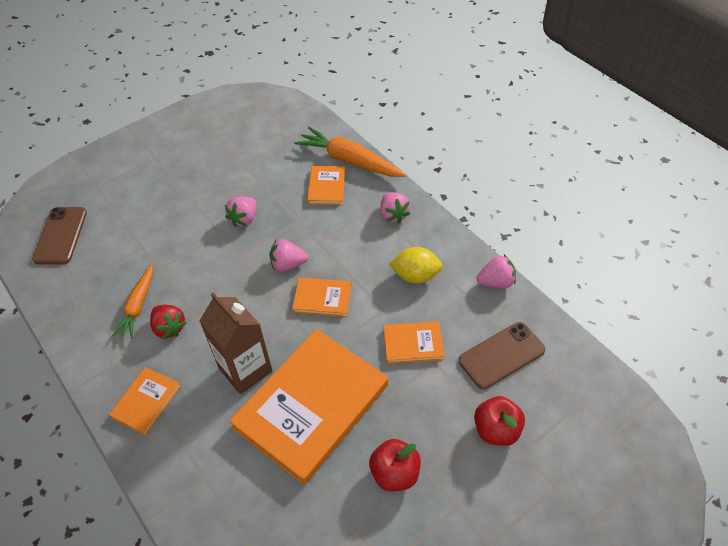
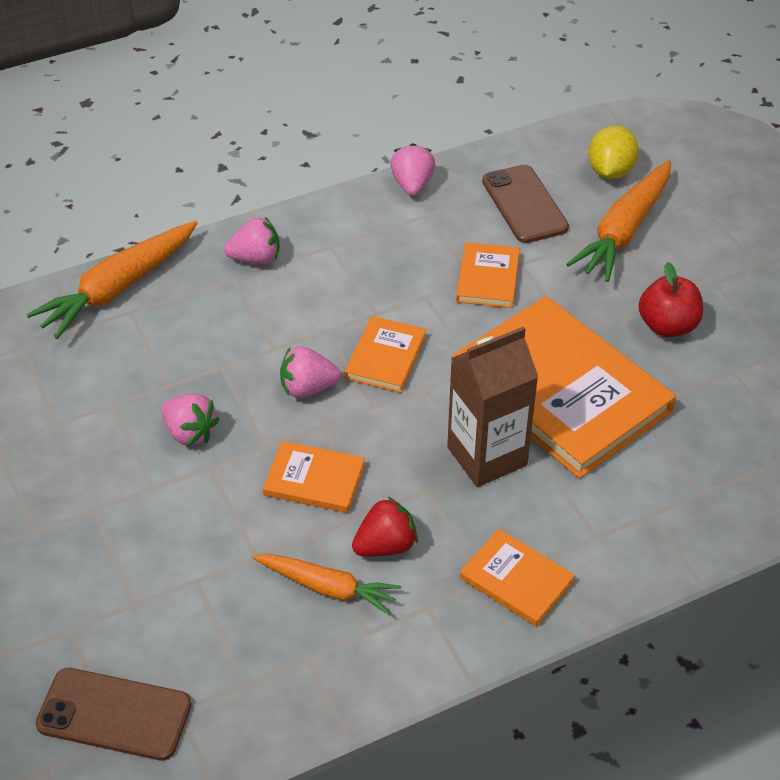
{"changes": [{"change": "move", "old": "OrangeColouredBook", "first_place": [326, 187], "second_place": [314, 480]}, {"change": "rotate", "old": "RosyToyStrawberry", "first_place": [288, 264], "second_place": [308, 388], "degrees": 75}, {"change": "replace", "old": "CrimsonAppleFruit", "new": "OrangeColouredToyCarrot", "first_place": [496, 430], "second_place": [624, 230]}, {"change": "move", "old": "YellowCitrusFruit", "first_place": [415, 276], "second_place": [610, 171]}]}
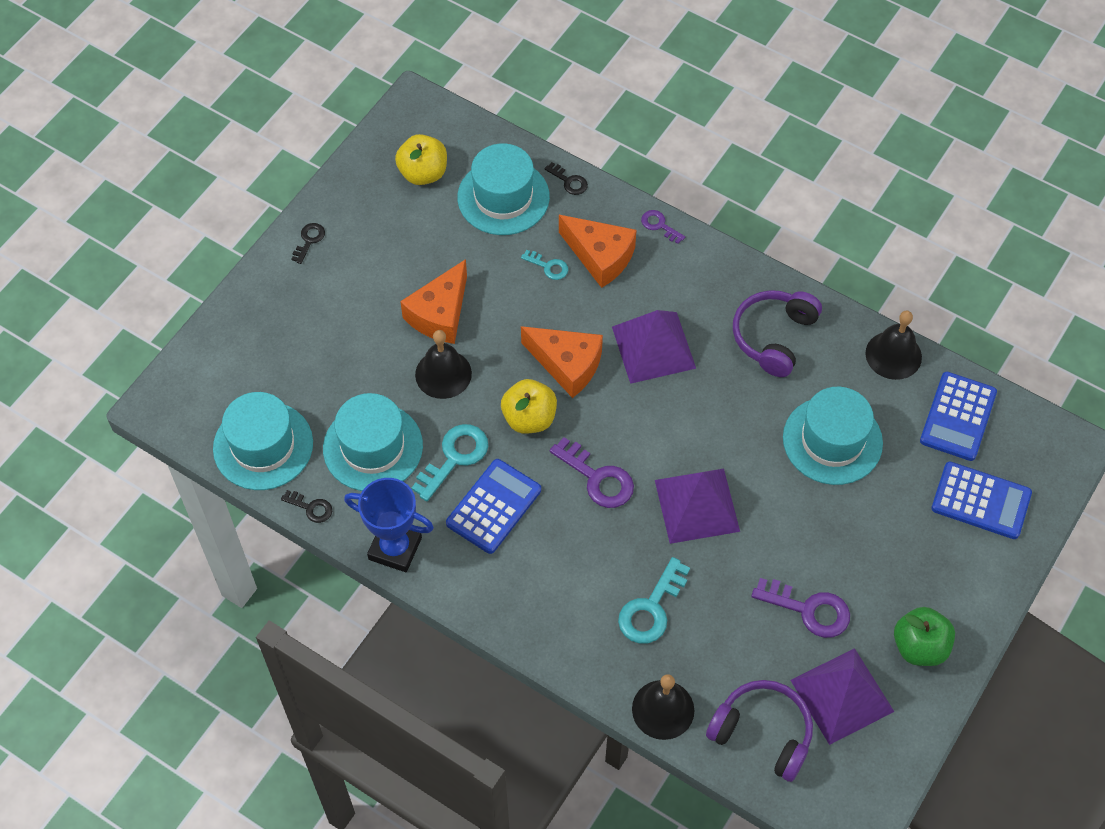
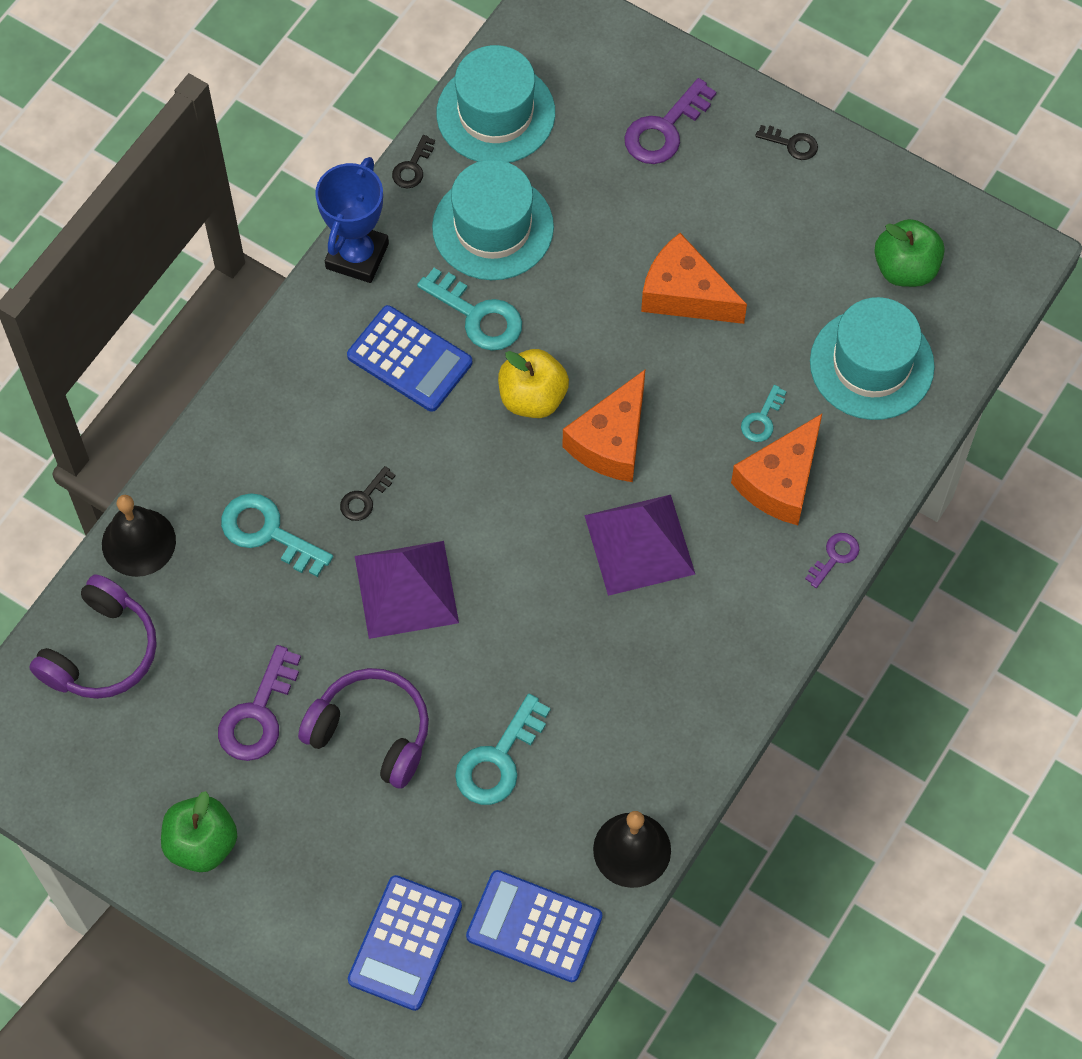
{"changes": [{"change": "move", "old": "RoyalPurpleHeadset", "first_place": [774, 337], "second_place": [371, 733]}, {"change": "move", "old": "JetBlackLatchkey", "first_place": [569, 181], "second_place": [364, 498]}, {"change": "replace", "old": "TealTopHat", "new": "TealLatchkey", "first_place": [832, 440], "second_place": [498, 759]}, {"change": "move", "old": "RoyalPurpleLatchkey", "first_place": [597, 478], "second_place": [664, 129]}, {"change": "recolor", "old": "YellowAppleFruit", "new": "GreenAppleFruit", "first_place": [423, 173], "second_place": [905, 268]}, {"change": "delete", "old": "JetBlackSchoolBell", "first_place": [443, 374]}, {"change": "delete", "old": "RoyalPurplePyramid", "first_place": [842, 695]}]}
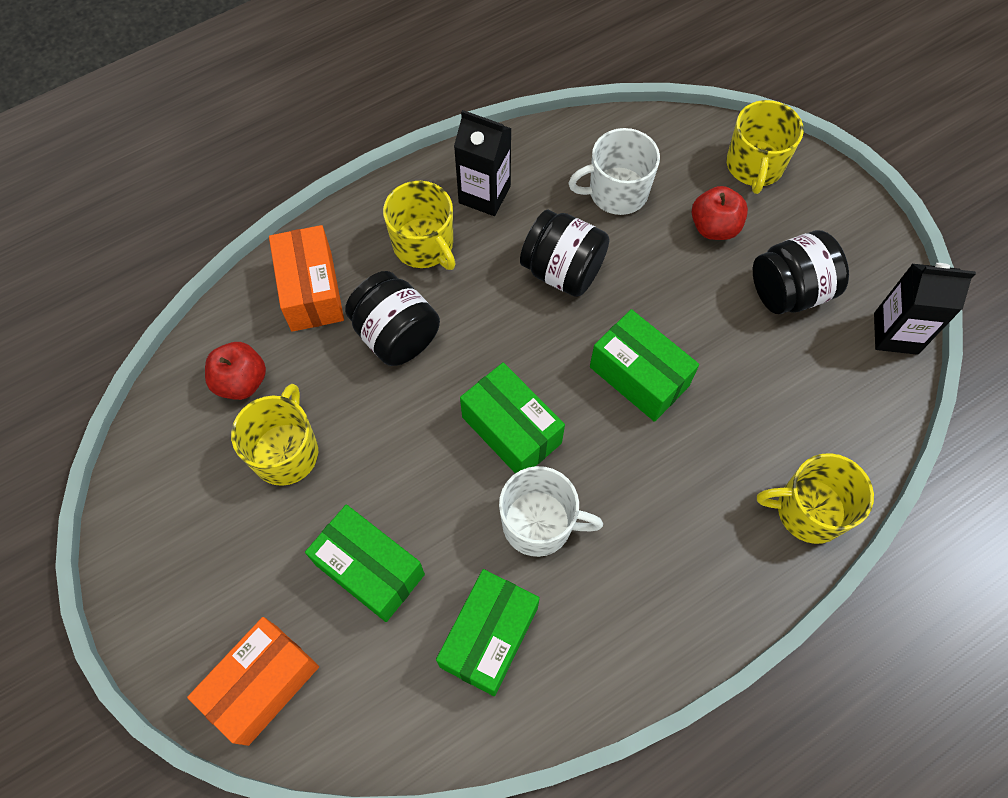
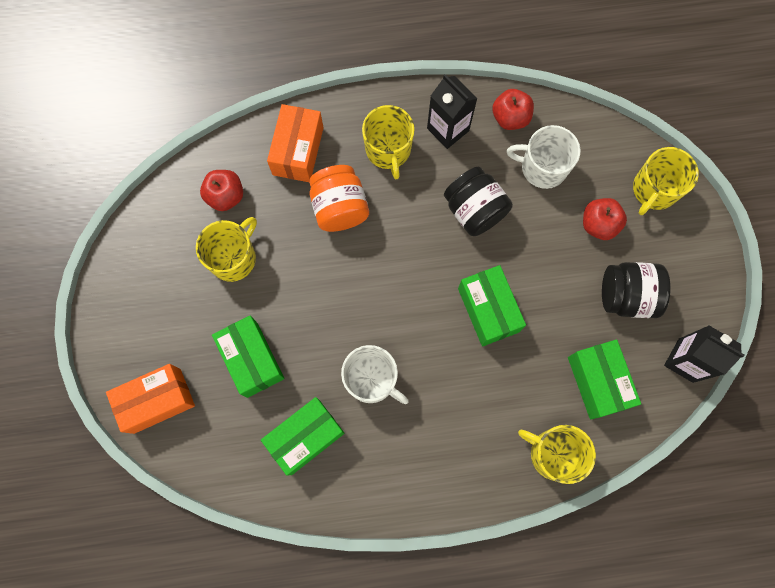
{"changes": [{"change": "recolor", "old": "JetBlackPreserveJar", "new": "OrangeColouredPreserveJar", "first_place": [396, 335], "second_place": [339, 208]}, {"change": "insert", "new": "CrimsonAppleFruit", "second_place": [510, 118]}, {"change": "move", "old": "GreenParcel", "first_place": [511, 430], "second_place": [597, 382]}]}
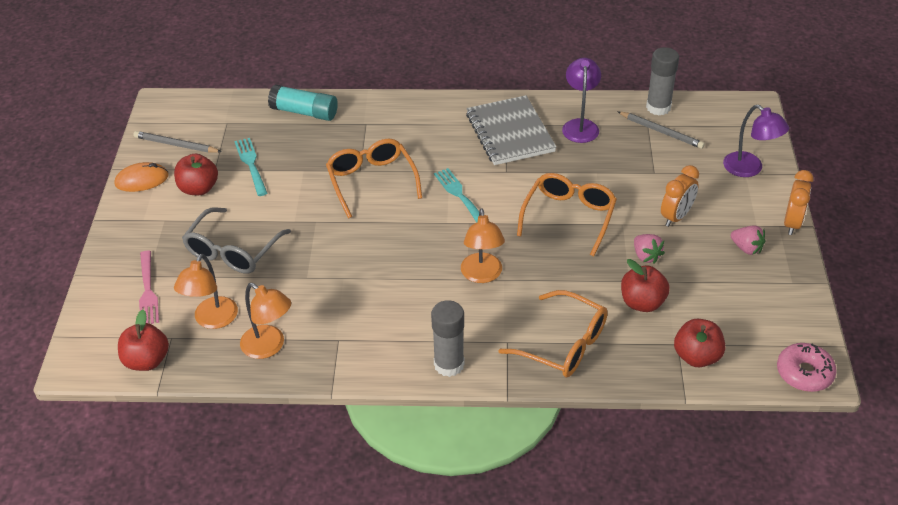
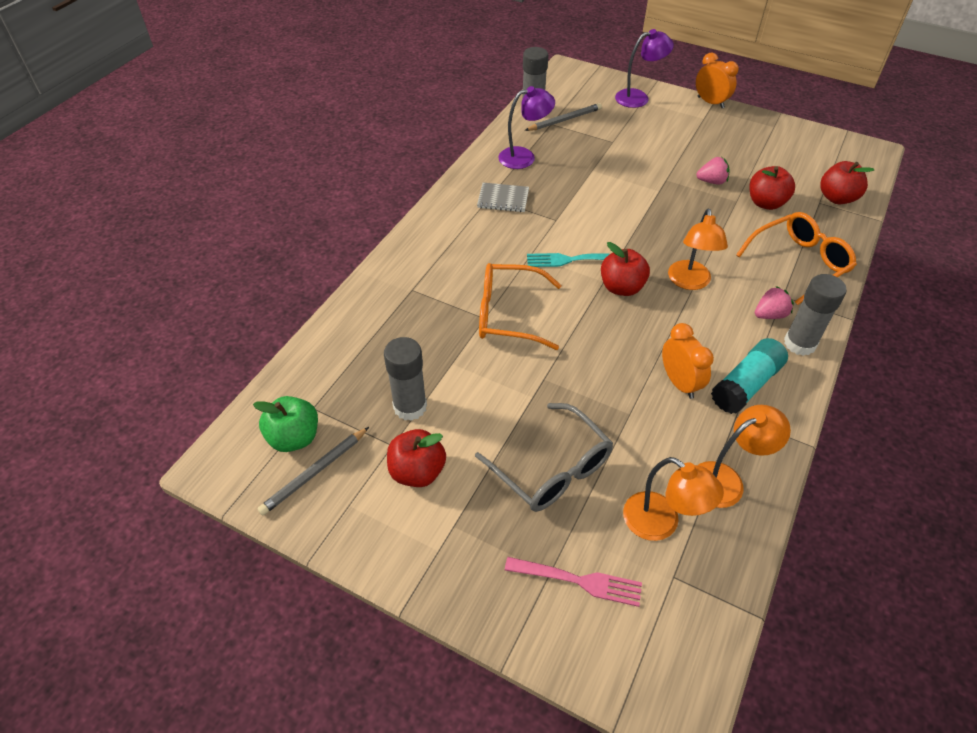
{"changes": [{"change": "insert", "new": "GreenAppleFruit", "second_place": [294, 438]}, {"change": "replace", "old": "TealTableFork", "new": "GrayGlue", "first_place": [251, 165], "second_place": [410, 407]}, {"change": "resize", "old": "GrayNotebook", "first_place": [510, 133], "second_place": [503, 199], "factor": 0.54}, {"change": "rotate", "old": "RoyalPurpleDeskLamp", "first_place": [580, 125], "second_place": [524, 157], "degrees": 135}, {"change": "move", "old": "CrimsonAppleFruit", "first_place": [147, 361], "second_place": [621, 287]}, {"change": "move", "old": "OrangeColouredBedsideClock", "first_place": [676, 217], "second_place": [679, 383]}, {"change": "rotate", "old": "OrangeColouredDeskLamp", "first_place": [482, 275], "second_place": [689, 282], "degrees": 75}, {"change": "move", "old": "TealGlue", "first_place": [304, 112], "second_place": [746, 385]}, {"change": "move", "old": "RosyToyStrawberry", "first_place": [746, 248], "second_place": [769, 315]}, {"change": "delete", "old": "OrangeColouredMouse", "first_place": [142, 180]}, {"change": "delete", "old": "OrangeColouredSpectacles", "first_place": [568, 217]}, {"change": "delete", "old": "RosyDoughnut", "first_place": [804, 373]}]}
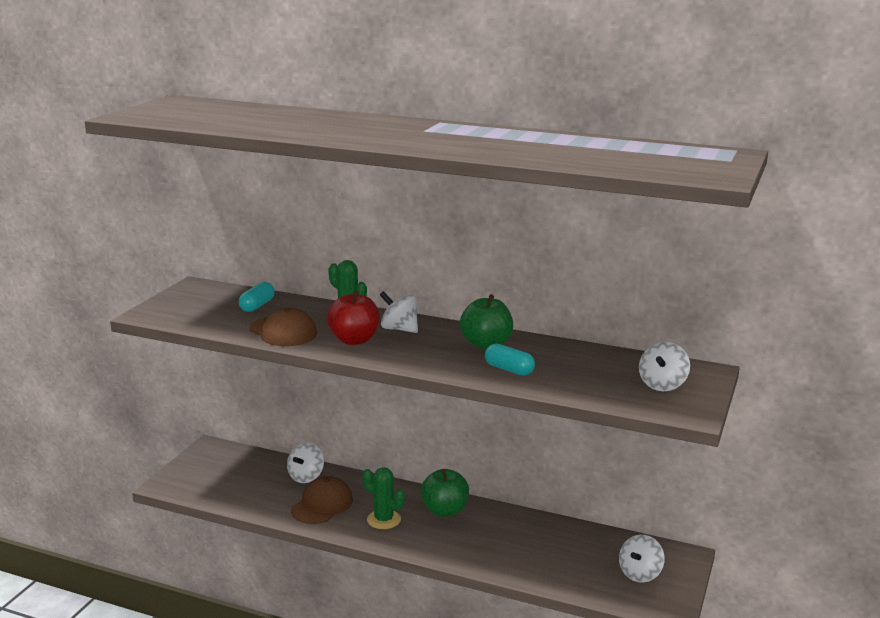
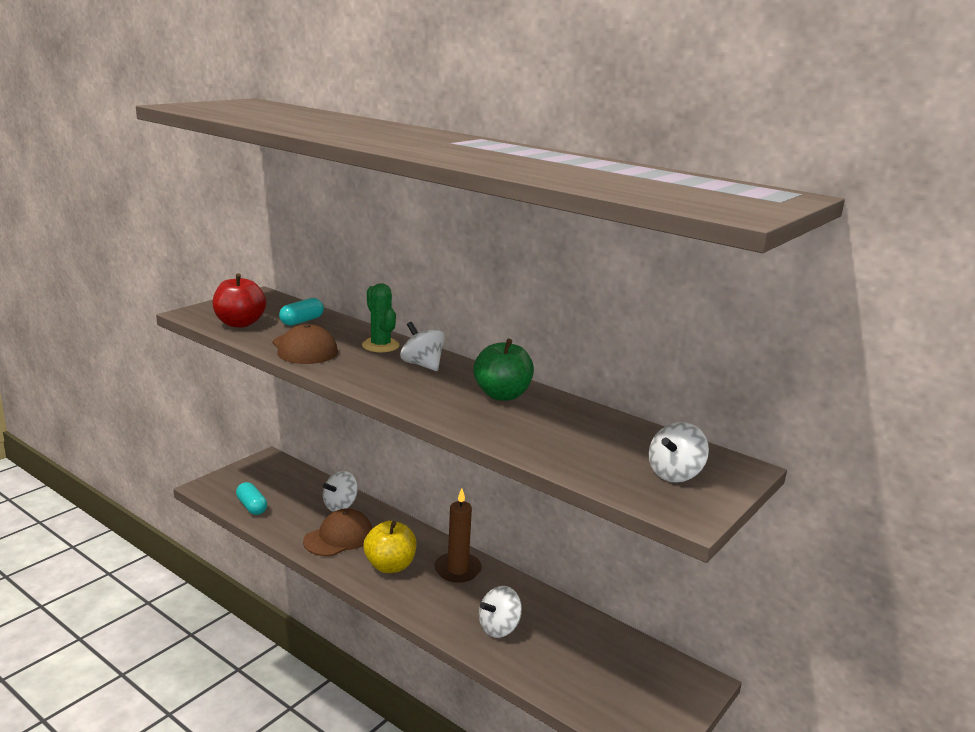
{"changes": [{"change": "move", "old": "CrimsonAppleFruit", "first_place": [354, 340], "second_place": [240, 323]}, {"change": "move", "old": "TealPillShape", "first_place": [509, 370], "second_place": [251, 506]}, {"change": "replace", "old": "GreenSaguaroCactus", "new": "YellowAppleFruit", "first_place": [384, 519], "second_place": [390, 566]}, {"change": "replace", "old": "GreenAppleFruit", "new": "BrownCandle", "first_place": [445, 510], "second_place": [457, 570]}, {"change": "move", "old": "SnowWhiteToyTop", "first_place": [640, 574], "second_place": [499, 628]}]}
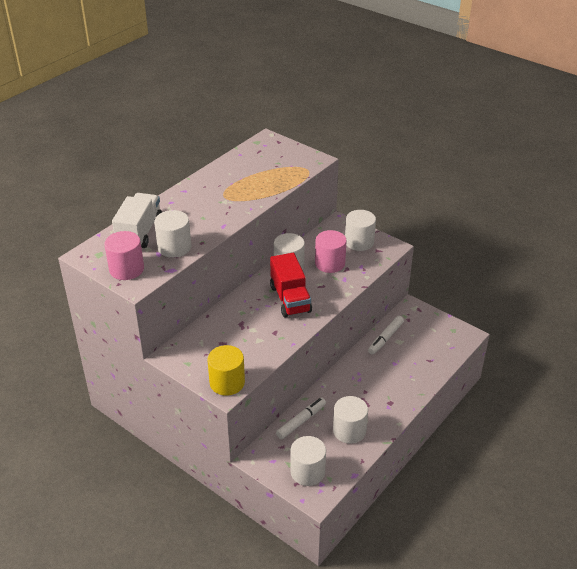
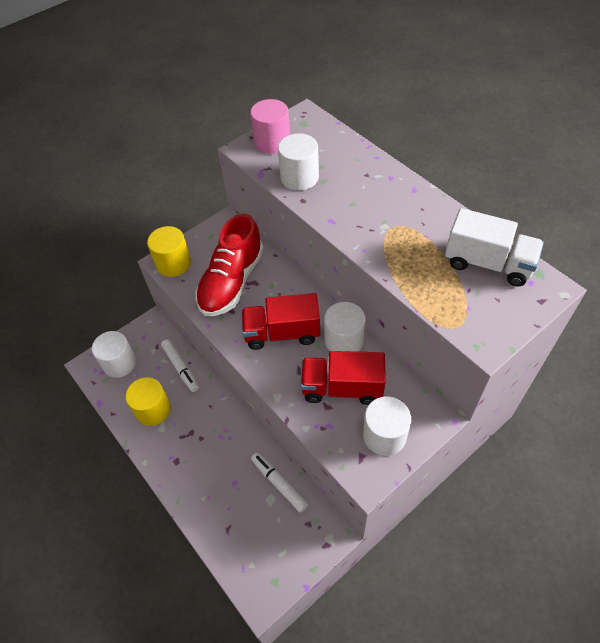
{"changes": [{"change": "recolor", "old": "SnowWhiteSolidCylinder", "new": "YellowSolidCylinder", "first_place": [349, 430], "second_place": [153, 410]}, {"change": "insert", "new": "CrimsonShoe", "second_place": [232, 282]}, {"change": "replace", "old": "RosySolidCylinder", "new": "CrimsonToyTruck", "first_place": [330, 263], "second_place": [342, 388]}, {"change": "move", "old": "SnowWhiteToyTruck", "first_place": [139, 232], "second_place": [488, 263]}]}
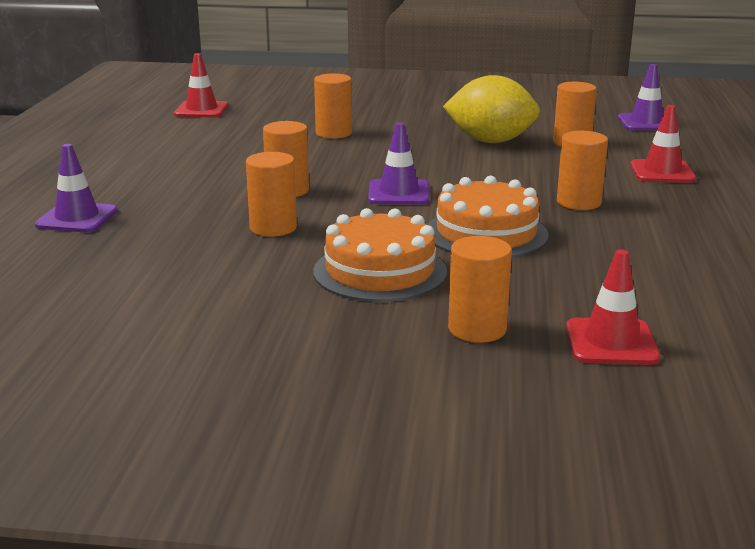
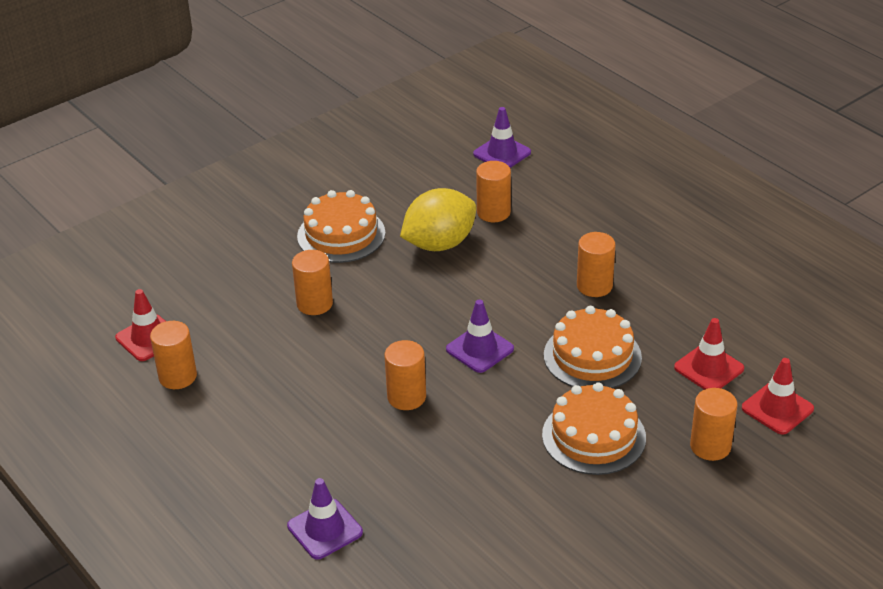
{"changes": [{"change": "move", "old": "OrangeColouredSolidCylinder", "first_place": [273, 228], "second_place": [178, 376]}, {"change": "insert", "new": "OrangeColouredLayerCake", "second_place": [341, 235]}, {"change": "move", "old": "CrimsonRoadCone", "first_place": [662, 172], "second_place": [709, 368]}]}
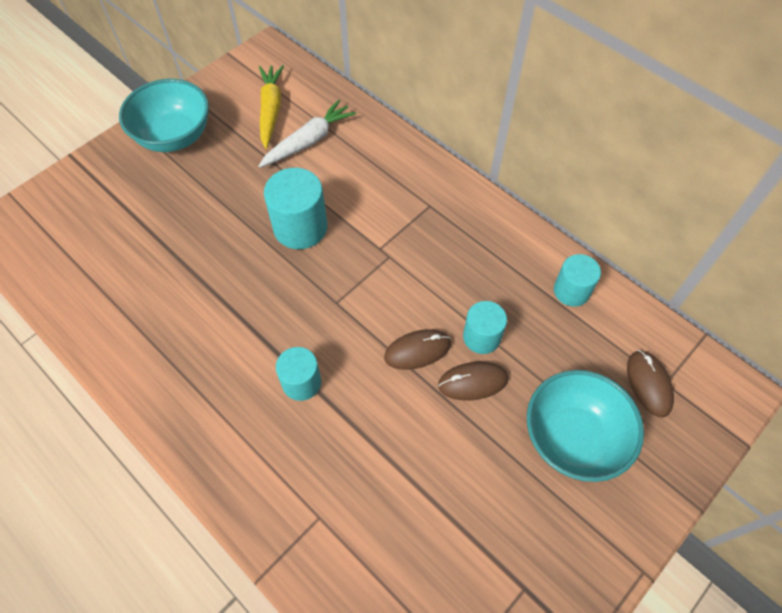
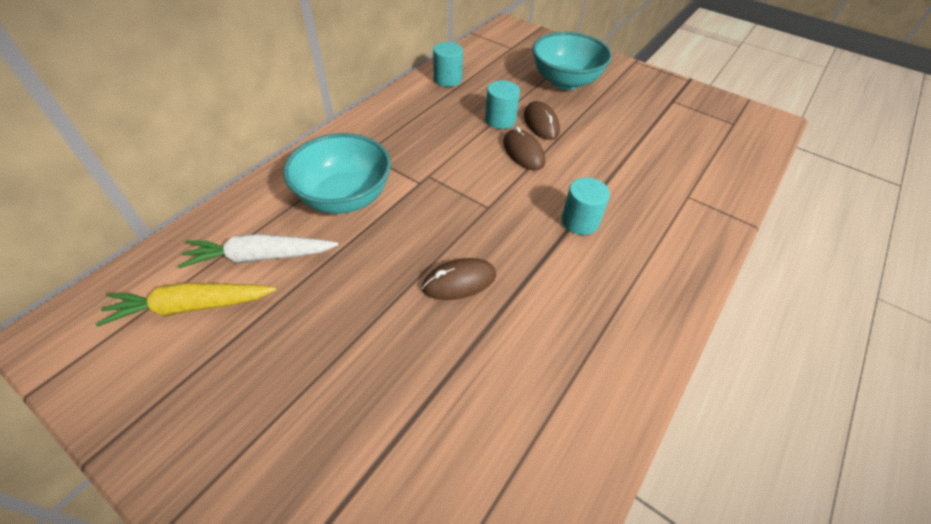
{"changes": [{"change": "rotate", "old": "SnowWhiteToyCarrot", "first_place": [308, 141], "second_place": [261, 257], "degrees": -45}, {"change": "move", "old": "TealServingBowl", "first_place": [174, 136], "second_place": [345, 197]}, {"change": "move", "old": "BrownMouse", "first_place": [648, 384], "second_place": [459, 281]}, {"change": "delete", "old": "TealSolidCylinder", "first_place": [300, 227]}]}
